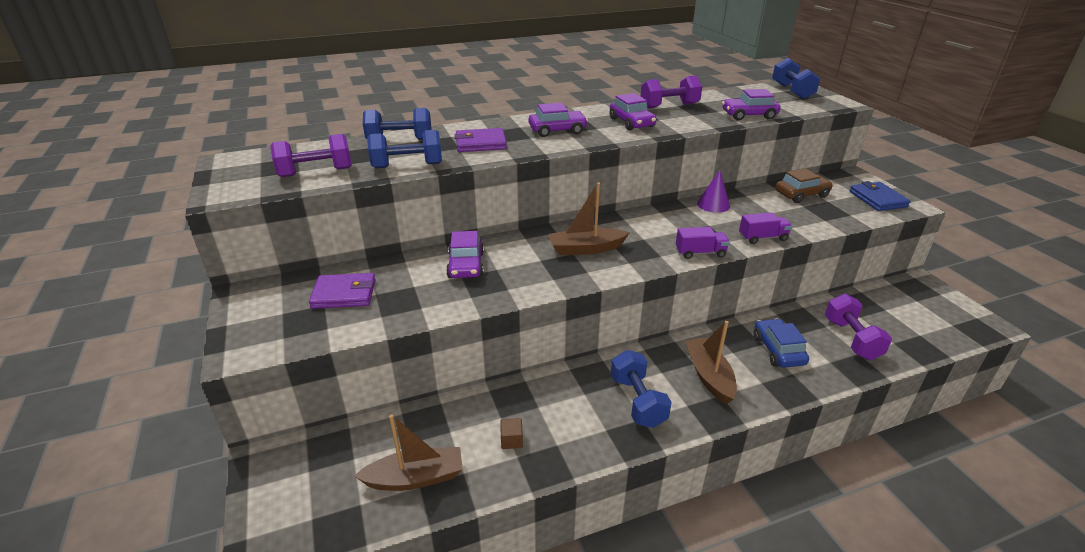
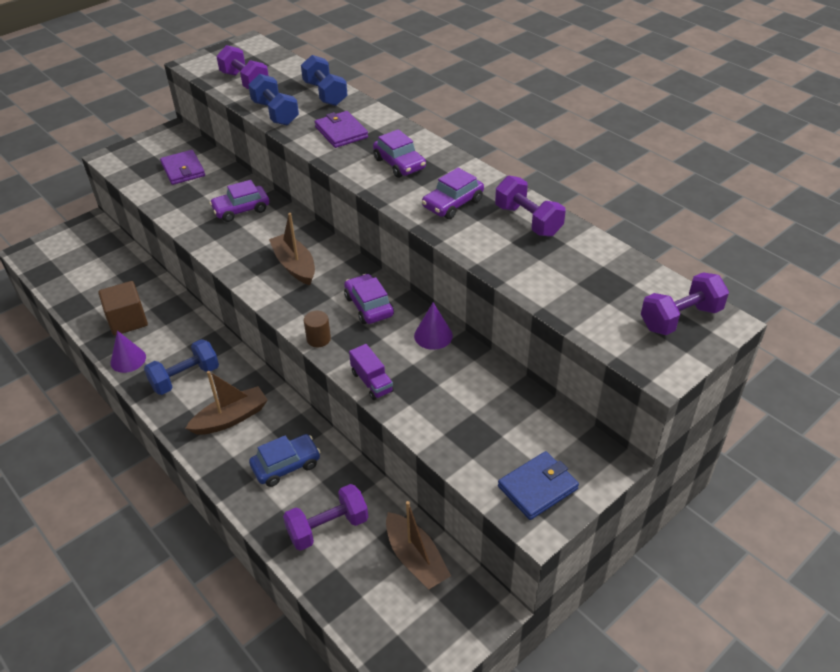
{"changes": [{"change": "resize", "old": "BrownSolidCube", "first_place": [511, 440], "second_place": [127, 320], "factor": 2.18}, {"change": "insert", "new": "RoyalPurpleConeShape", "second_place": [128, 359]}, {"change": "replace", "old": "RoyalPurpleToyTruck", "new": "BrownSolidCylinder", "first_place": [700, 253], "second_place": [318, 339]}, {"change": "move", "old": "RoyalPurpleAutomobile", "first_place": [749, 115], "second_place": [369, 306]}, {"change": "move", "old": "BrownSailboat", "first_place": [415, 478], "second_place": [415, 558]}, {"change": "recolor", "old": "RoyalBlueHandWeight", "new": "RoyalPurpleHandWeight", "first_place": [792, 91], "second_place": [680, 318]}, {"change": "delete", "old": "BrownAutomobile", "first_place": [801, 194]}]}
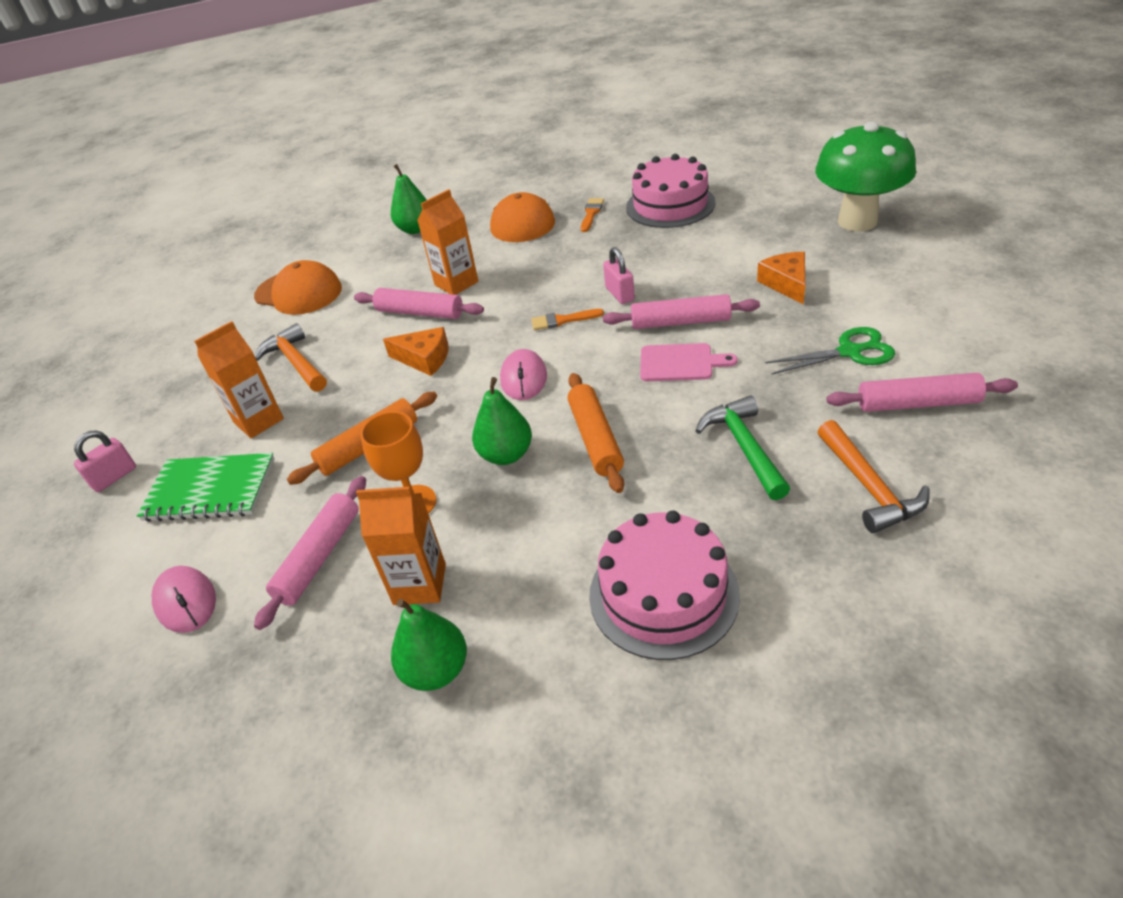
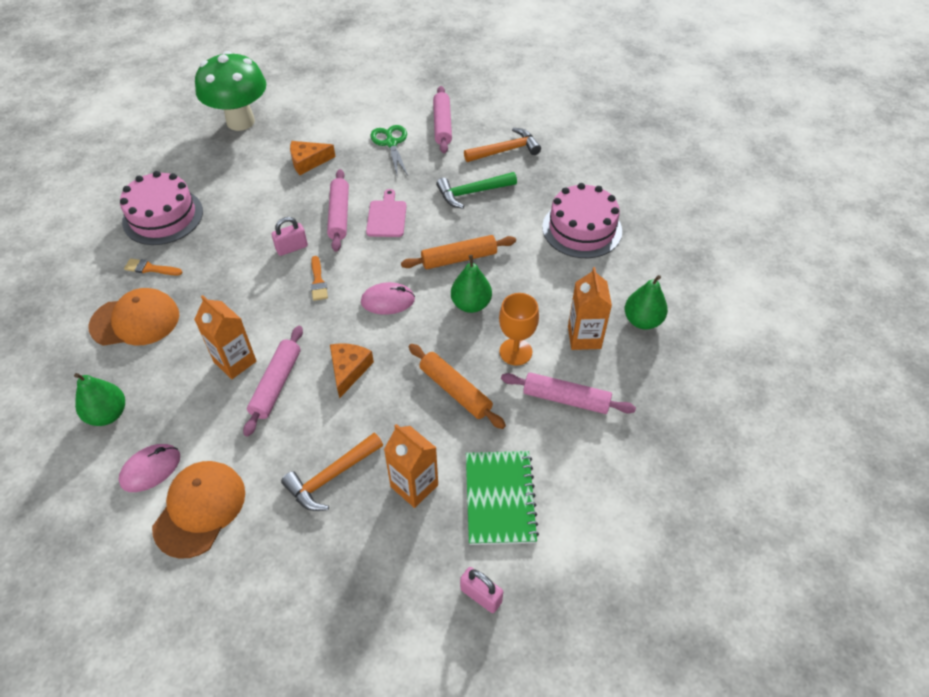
{"changes": [{"change": "move", "old": "RosyMouse", "first_place": [185, 601], "second_place": [150, 469]}]}
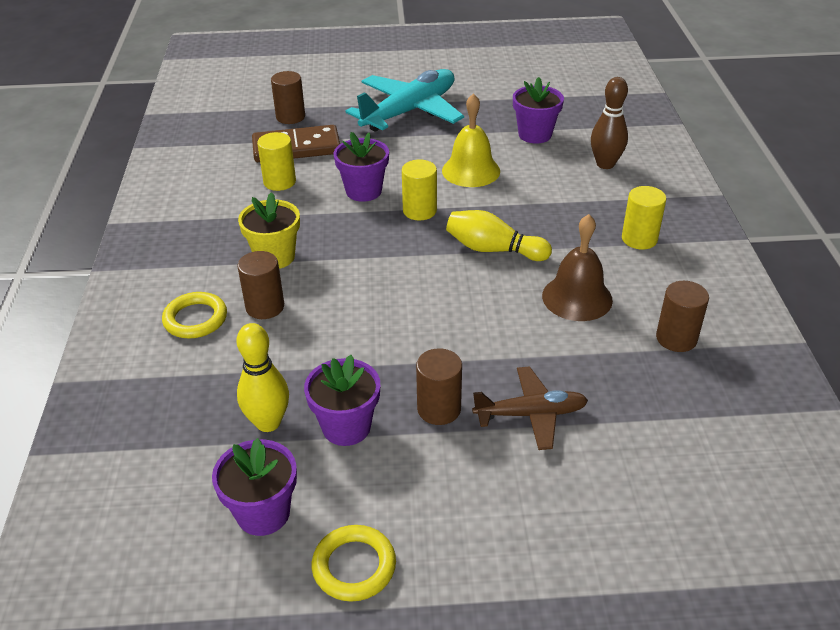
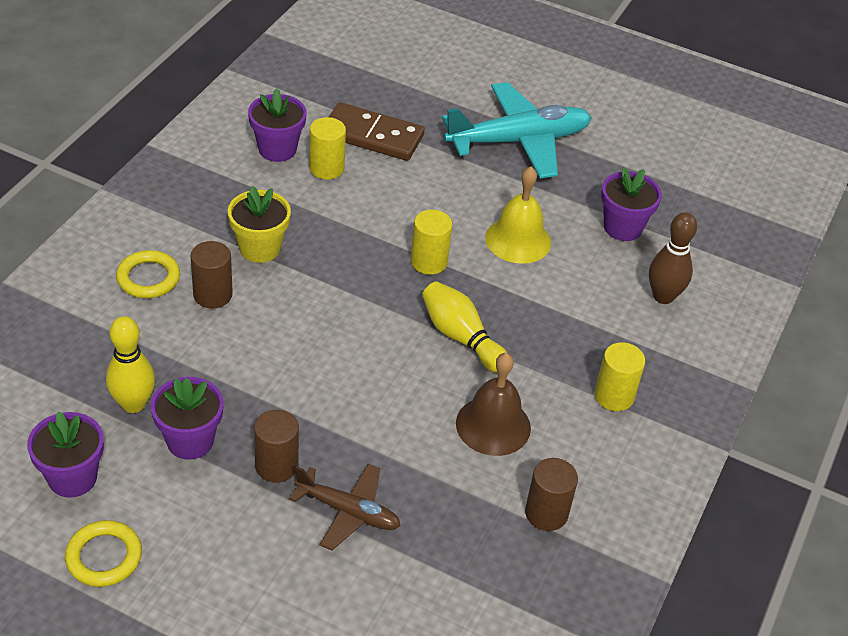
{"changes": [{"change": "move", "old": "RoyalPurplePlantPot", "first_place": [363, 191], "second_place": [277, 149]}, {"change": "delete", "old": "BrownSolidCylinder", "first_place": [290, 117]}]}
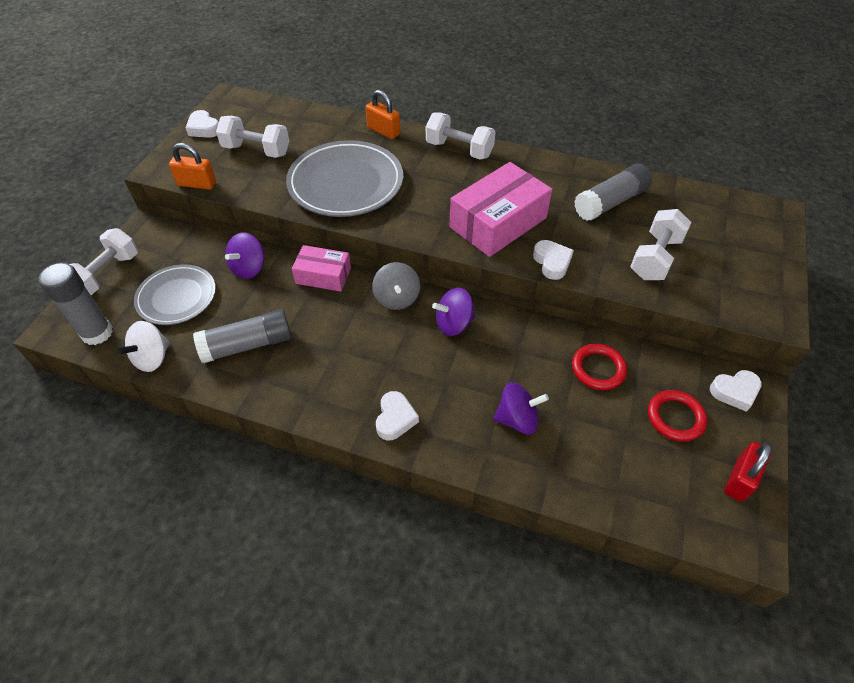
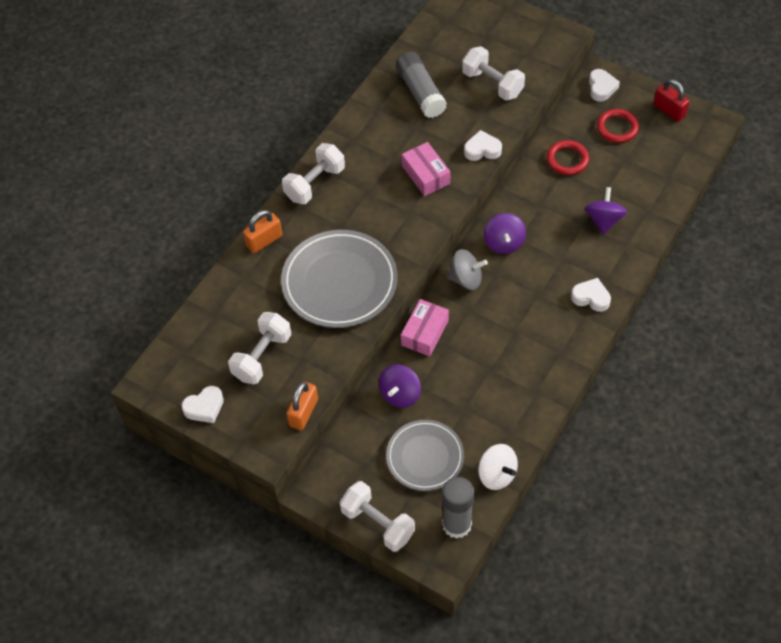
{"changes": [{"change": "rotate", "old": "RoyalPurpleToyTop", "first_place": [249, 268], "second_place": [400, 394], "degrees": 75}, {"change": "resize", "old": "RosyParcel", "first_place": [498, 222], "second_place": [426, 175], "factor": 0.6}, {"change": "delete", "old": "GrayGlue", "first_place": [247, 345]}]}
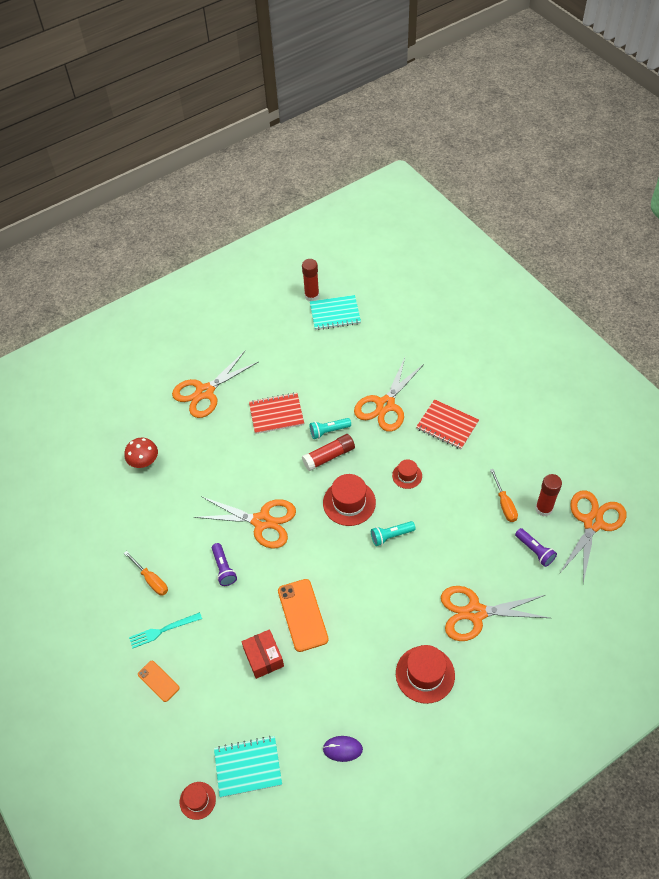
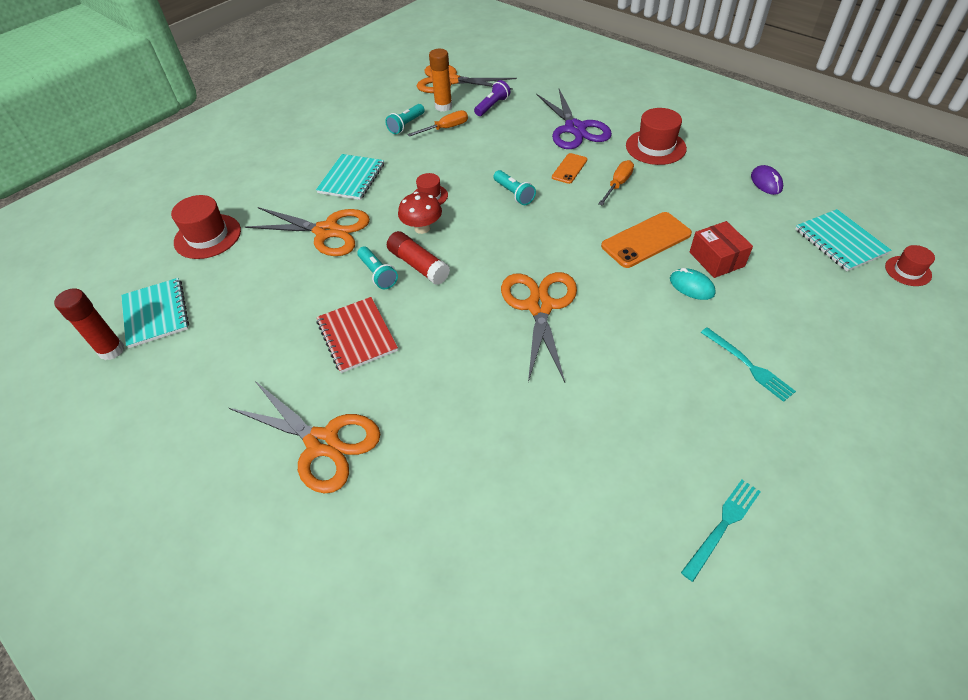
{"changes": [{"change": "move", "old": "CrimsonTopHat", "first_place": [349, 502], "second_place": [207, 236]}, {"change": "recolor", "old": "CrimsonNotebook", "new": "TealNotebook", "first_place": [447, 425], "second_place": [351, 178]}, {"change": "insert", "new": "TealPocketTorch", "second_place": [406, 125]}, {"change": "move", "old": "CrimsonToadstool", "first_place": [144, 462], "second_place": [422, 228]}, {"change": "recolor", "old": "CrimsonGlue", "new": "OrangeColouredGlue", "first_place": [543, 509], "second_place": [443, 106]}, {"change": "recolor", "old": "OrangeColouredPairOfScissors", "new": "RoyalPurplePairOfScissors", "first_place": [475, 612], "second_place": [575, 129]}, {"change": "move", "old": "OrangeColouredSmartphone", "first_place": [158, 681], "second_place": [569, 168]}, {"change": "move", "old": "OrangeColouredFlatScrewdriver", "first_place": [151, 580], "second_place": [618, 184]}, {"change": "insert", "new": "TealMouse", "second_place": [691, 286]}, {"change": "insert", "new": "TealTableFork", "second_place": [722, 526]}, {"change": "rotate", "old": "CrimsonParcel", "first_place": [263, 658], "second_place": [716, 259], "degrees": -75}, {"change": "delete", "old": "RoyalPurplePocketTorch", "first_place": [224, 568]}]}
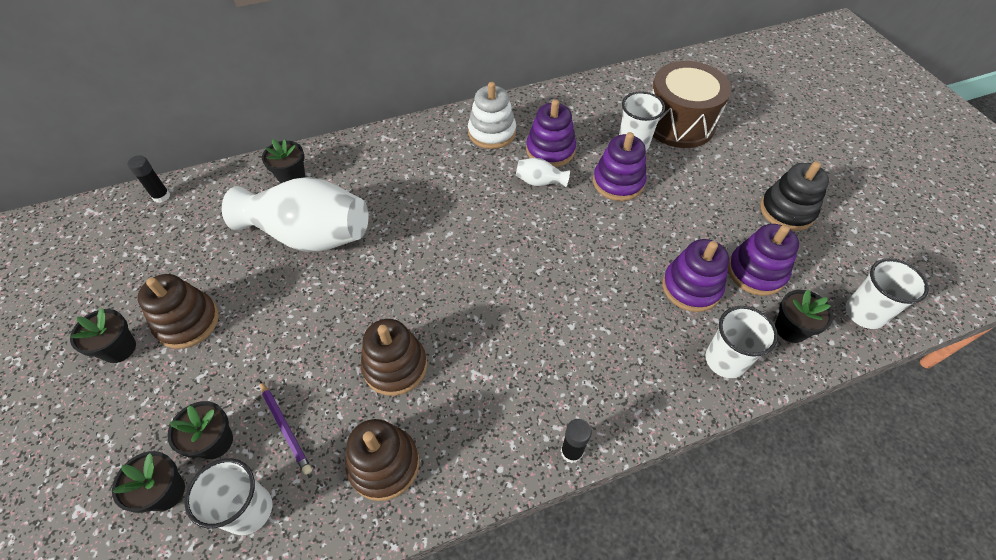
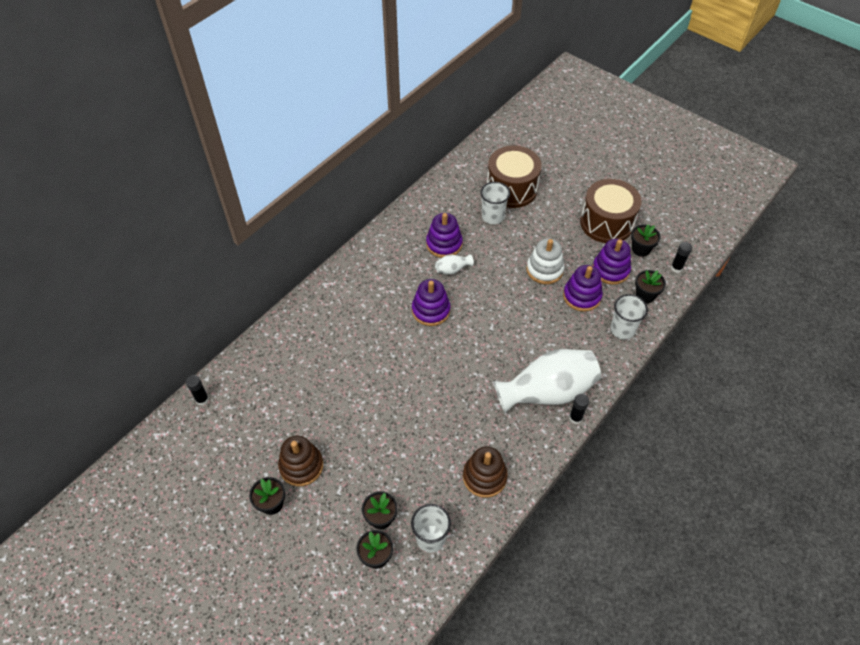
{"changes": [{"change": "move", "old": "RoyalPurpleStackingRings", "first_place": [618, 182], "second_place": [431, 310]}, {"change": "move", "old": "SnowWhiteFlowerVase", "first_place": [309, 235], "second_place": [547, 392]}, {"change": "move", "old": "SnowWhiteStackingRings", "first_place": [492, 133], "second_place": [544, 270]}, {"change": "replace", "old": "JetBlackStackingRings", "new": "BrownSnareDrum", "first_place": [787, 211], "second_place": [606, 223]}, {"change": "move", "old": "JetBlackPlantPot", "first_place": [292, 177], "second_place": [641, 249]}, {"change": "replace", "old": "SnowWhiteCup", "new": "JetBlackGlue", "first_place": [864, 313], "second_place": [676, 268]}, {"change": "delete", "old": "RoyalPurpleLeadPencil", "first_place": [285, 428]}, {"change": "delete", "old": "BrownStackingRings", "first_place": [395, 366]}]}
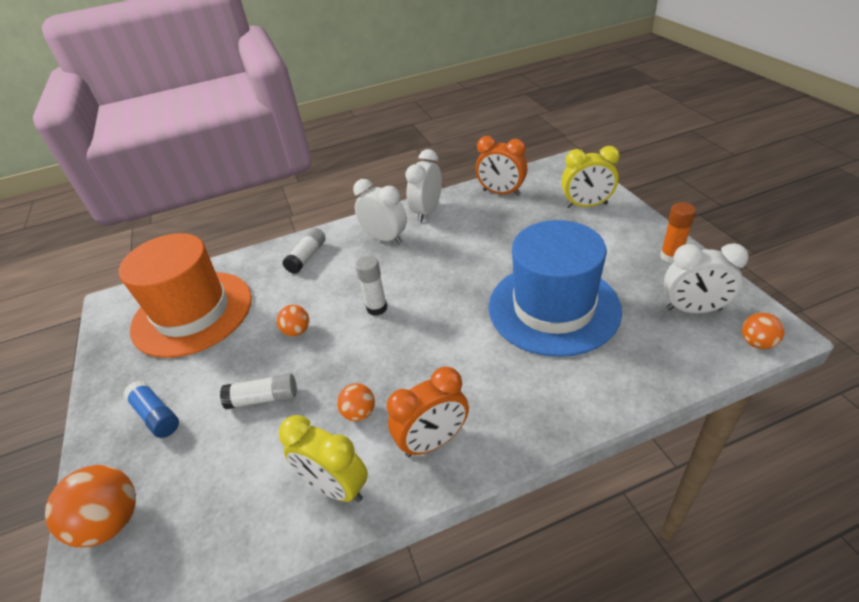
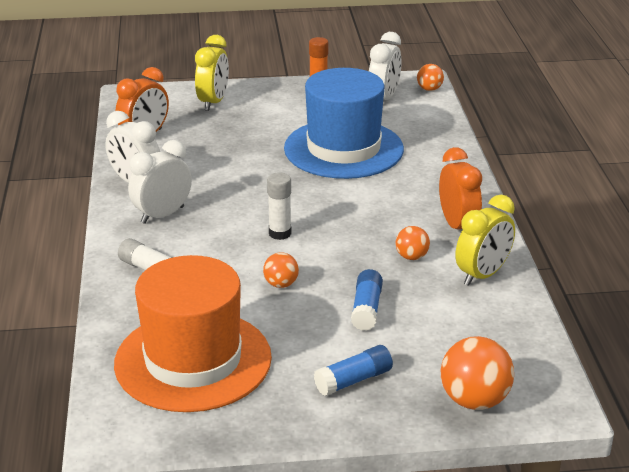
{"changes": [{"change": "recolor", "old": "SnowWhiteGlue", "new": "RoyalBlueGlue", "first_place": [263, 398], "second_place": [366, 309]}]}
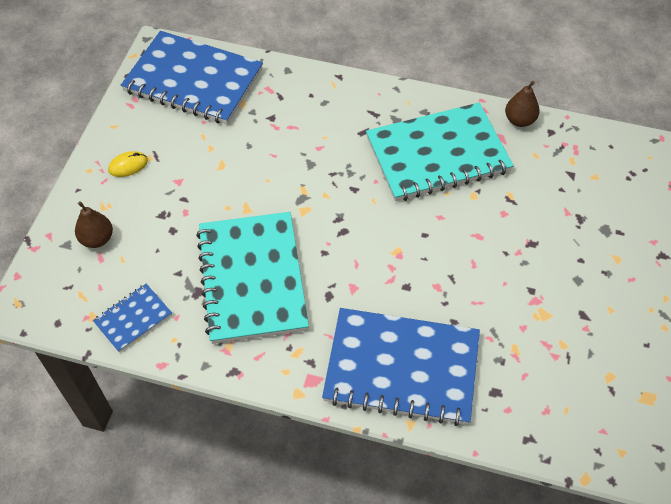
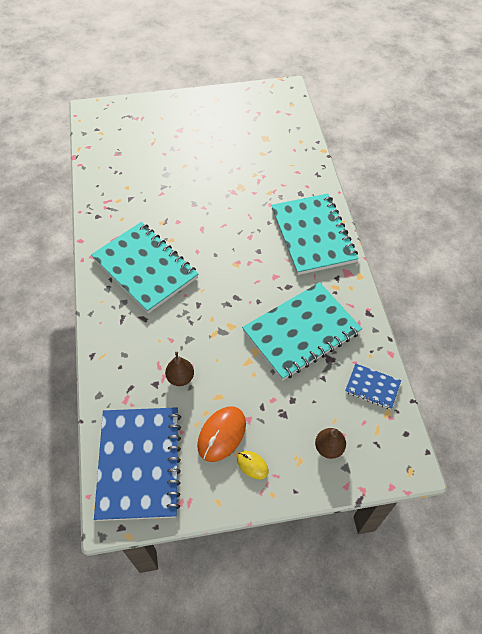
{"changes": [{"change": "move", "old": "BrownToyPear", "first_place": [519, 120], "second_place": [180, 378]}, {"change": "insert", "new": "OrangeColouredMouse", "second_place": [222, 434]}, {"change": "recolor", "old": "RoyalBlueNotebook", "new": "TealNotebook", "first_place": [401, 368], "second_place": [313, 235]}]}
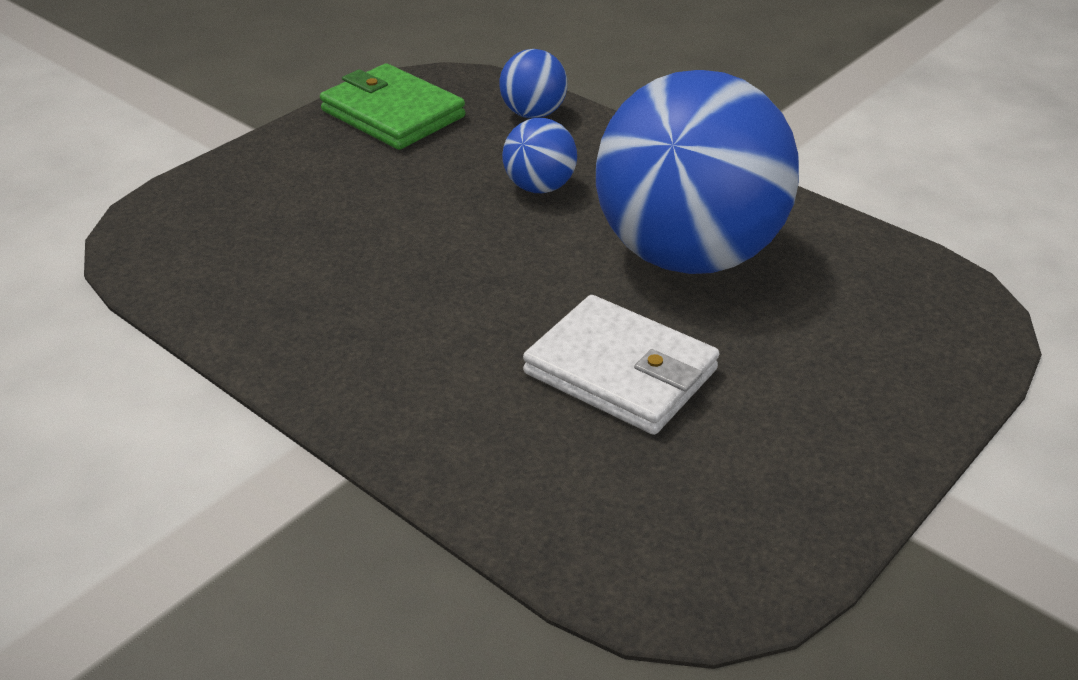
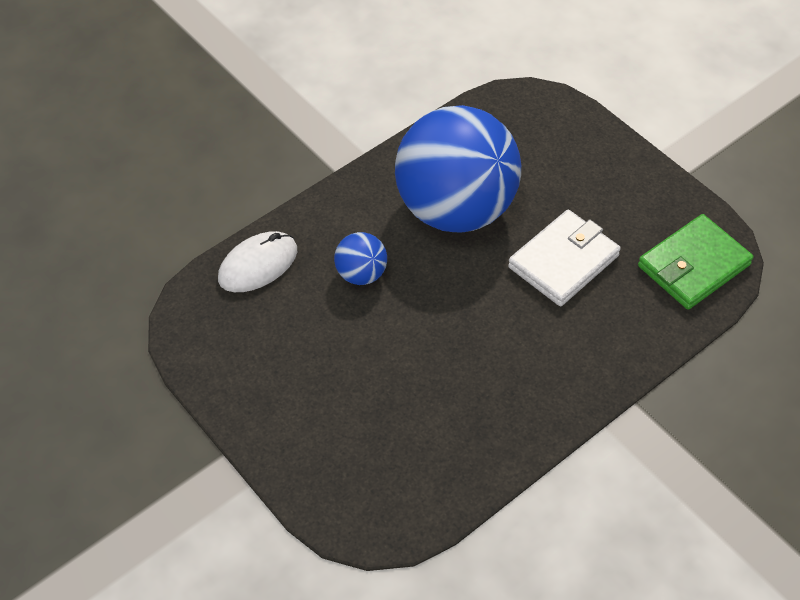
{"changes": [{"change": "replace", "old": "RoyalBlueSphere", "new": "SnowWhiteMouse", "first_place": [533, 114], "second_place": [258, 265]}, {"change": "move", "old": "GreenCardWallet", "first_place": [393, 114], "second_place": [693, 265]}]}
